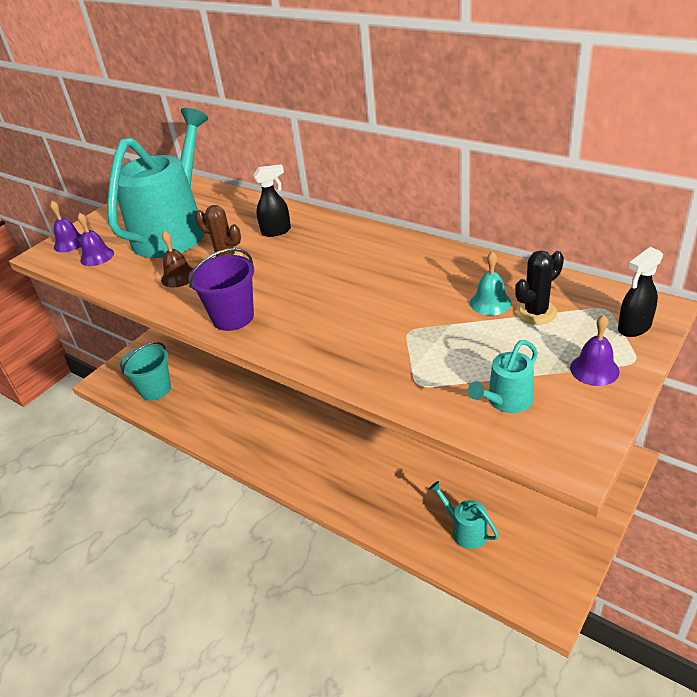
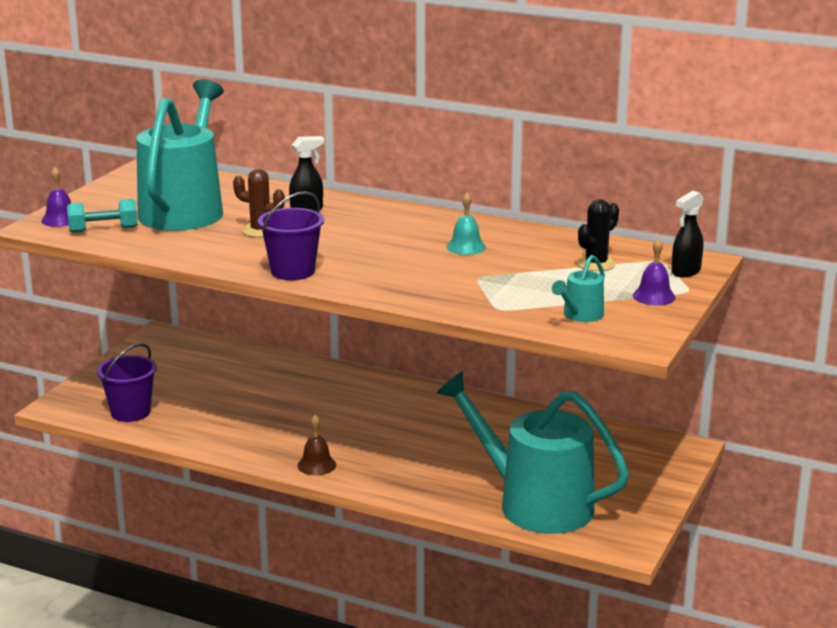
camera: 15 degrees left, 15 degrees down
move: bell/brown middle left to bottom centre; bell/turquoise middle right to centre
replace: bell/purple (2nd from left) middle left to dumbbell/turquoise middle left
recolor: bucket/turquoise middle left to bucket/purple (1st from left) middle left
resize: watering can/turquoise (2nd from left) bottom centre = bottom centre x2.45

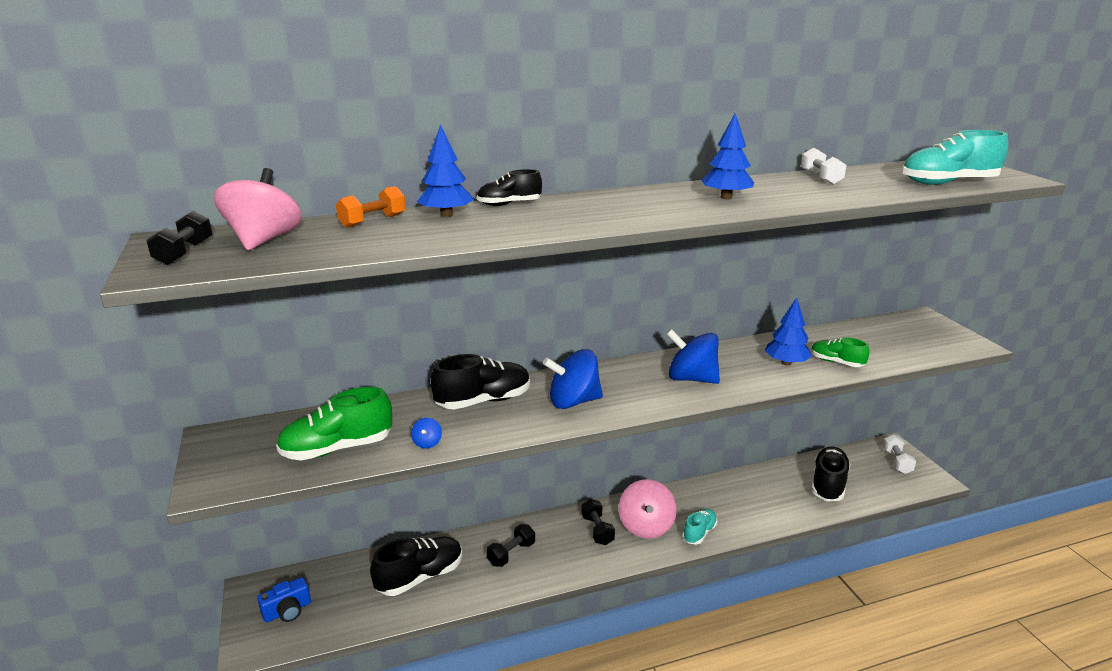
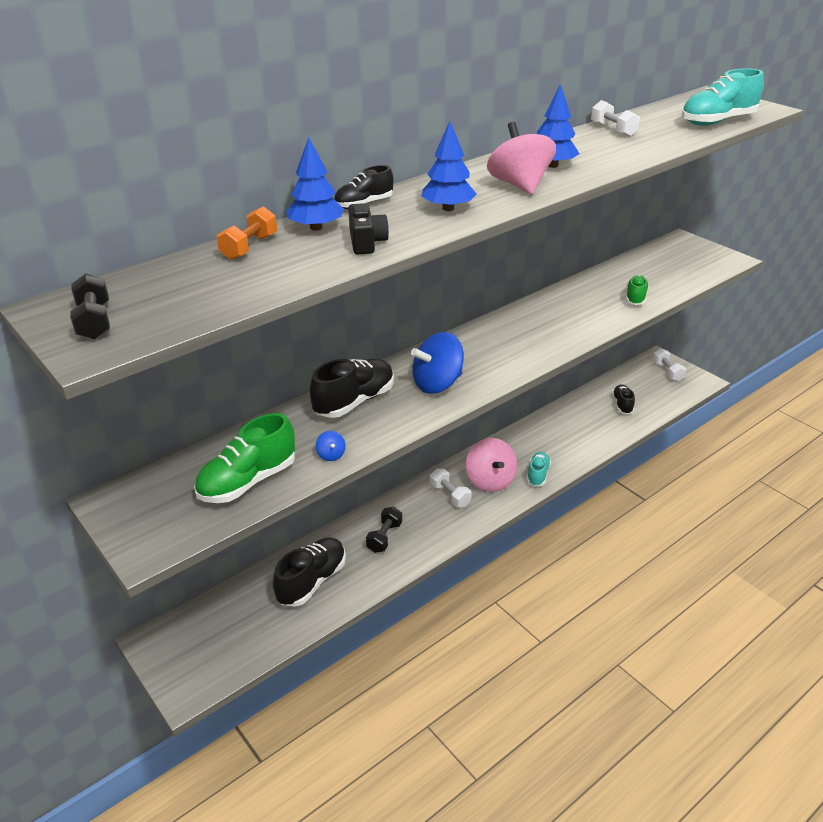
camera: 20 degrees left, 10 degrees up
delete: spinning top/blue (3rd from left) centre; camera/blue bottom left
insert: camera/black top centre
move: spinning top/pink (1st from left in the first image) top left to spinning top/pink (2nd from left) top centre; tree/blue (3rd from left in the first image) middle right to tree/blue (2nd from left) top centre
recolor: dumbbell/black (3rd from left) bottom centre to dumbbell/white (1st from left) centre
rotate: shoe/green (2nd from left) middle right = middle right 90 degrees clockwise
resize: shoe/black (4th from left) bottom right = middle right x0.59

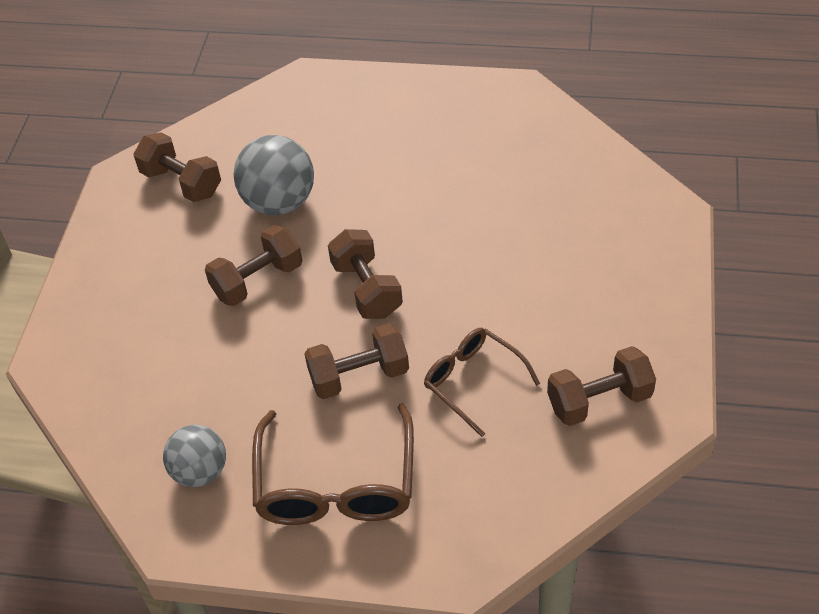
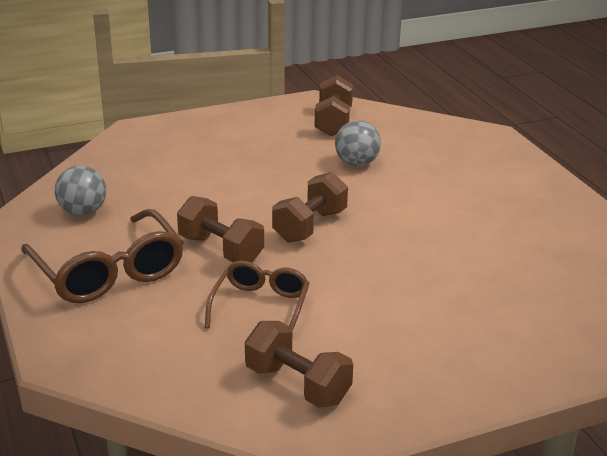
camera: 55 degrees right, 20 degrees down
delete: dumbbell/brown (2nd from left) middle left
rotate: glasses/brown (1st from left) bottom centre = middle left 90 degrees counterclockwise
resize: ball/grey (2nd from left) top centre = top centre x0.66

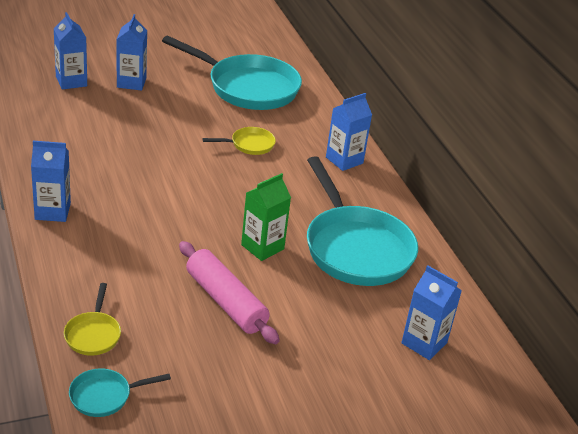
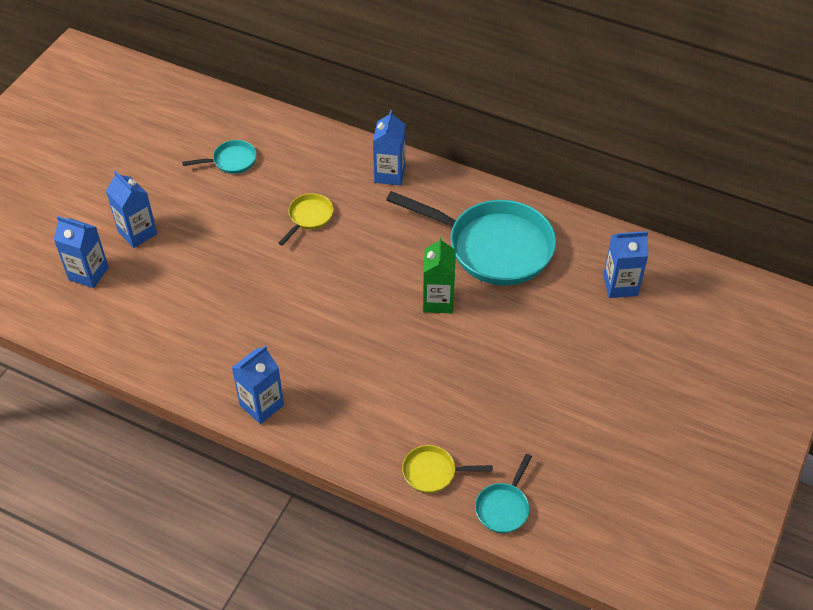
camera: 40 degrees left, 15 degrees up
delete: rolling pin/pink bottom centre
rotate: pan/yellow (1st from left in the first image) bottom left = bottom centre 135 degrees clockwise
resize: pan/turquoise (2nd from left in the first image) top centre = top left x0.44

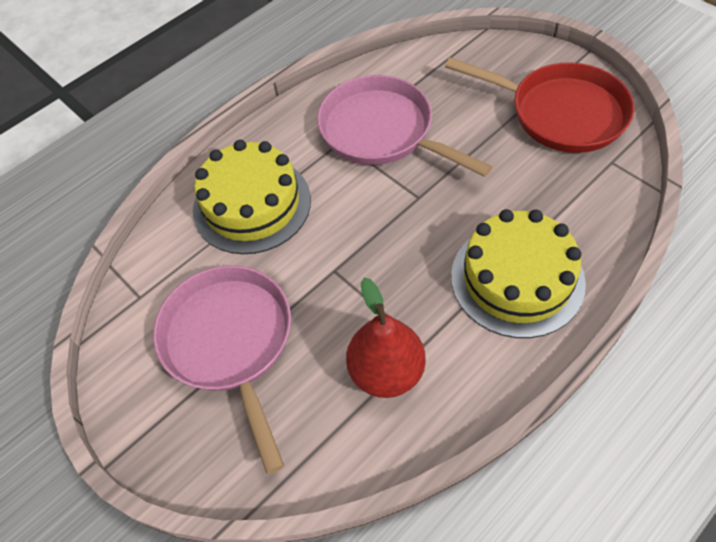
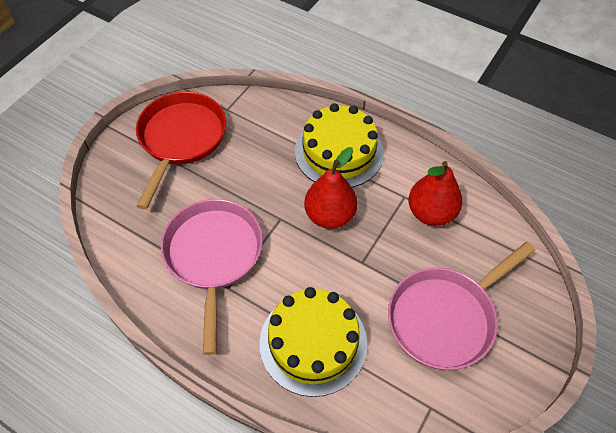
camera: 110 degrees left, 0 degrees up
insert: pear/red (1st from left) centre
rotate: pan/pink (2nd from left in the first image) top centre = centre 150 degrees clockwise

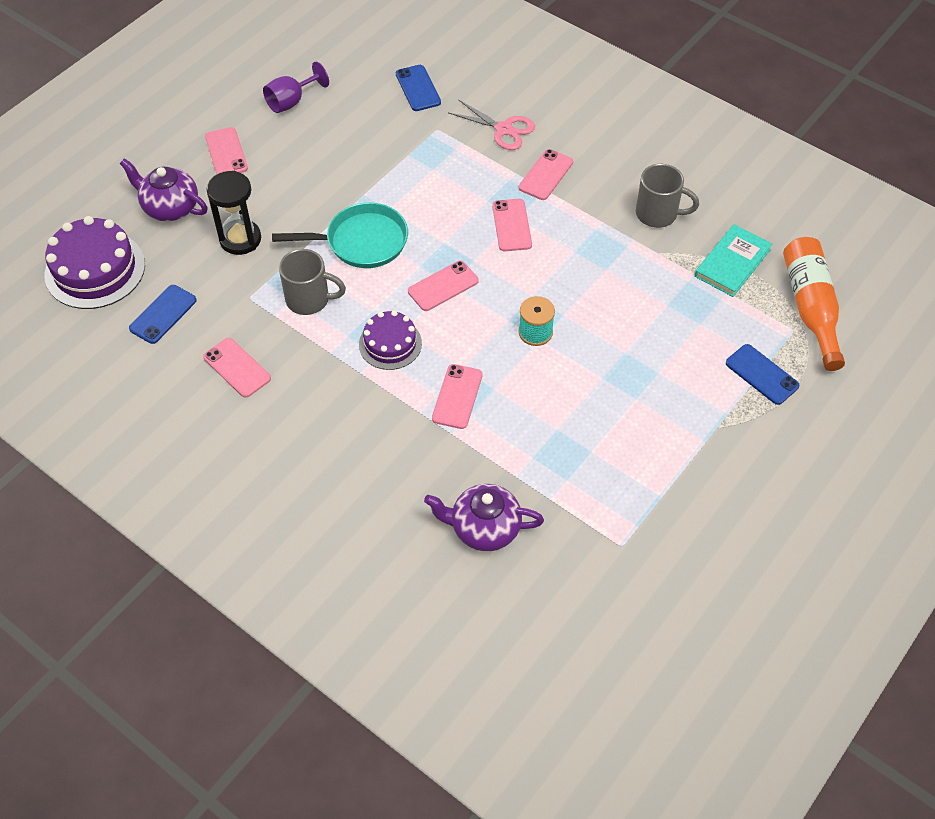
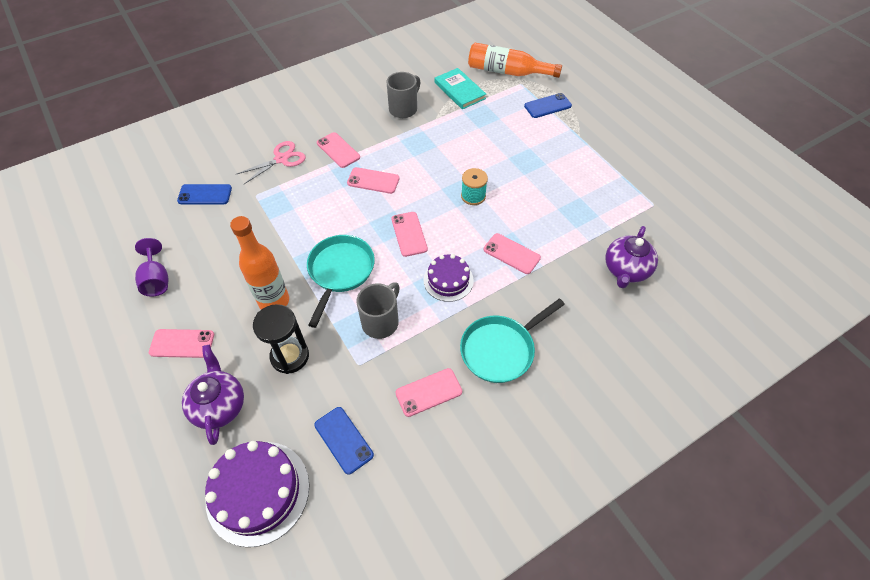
camera: 70 degrees left, 0 degrees up
insert: bottle/orange (1st from left) middle left; pan/turquoise (2nd from left) centre
rotate: teapot/purple (1st from left) top left = bottom left 120 degrees clockwise

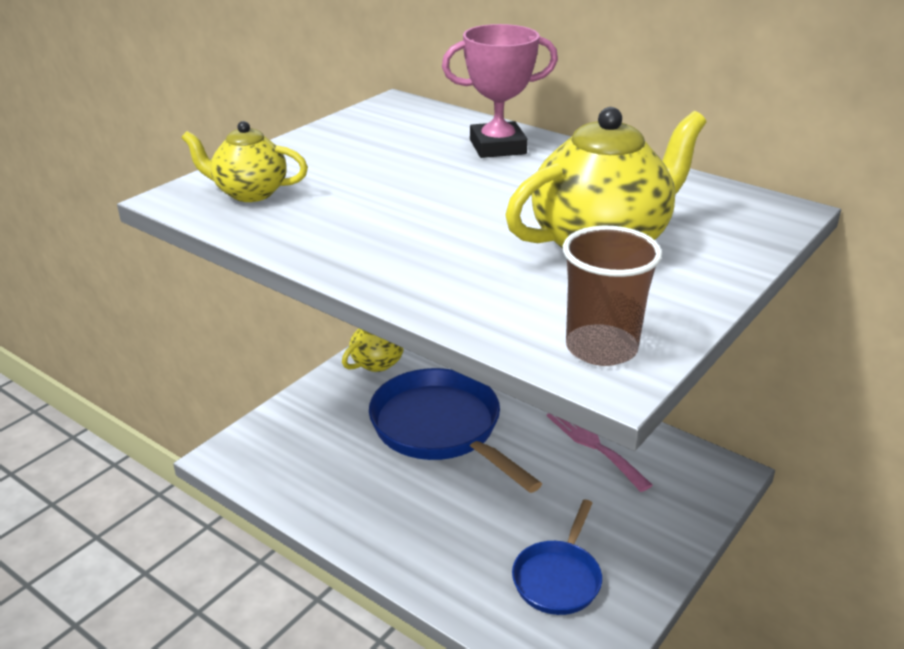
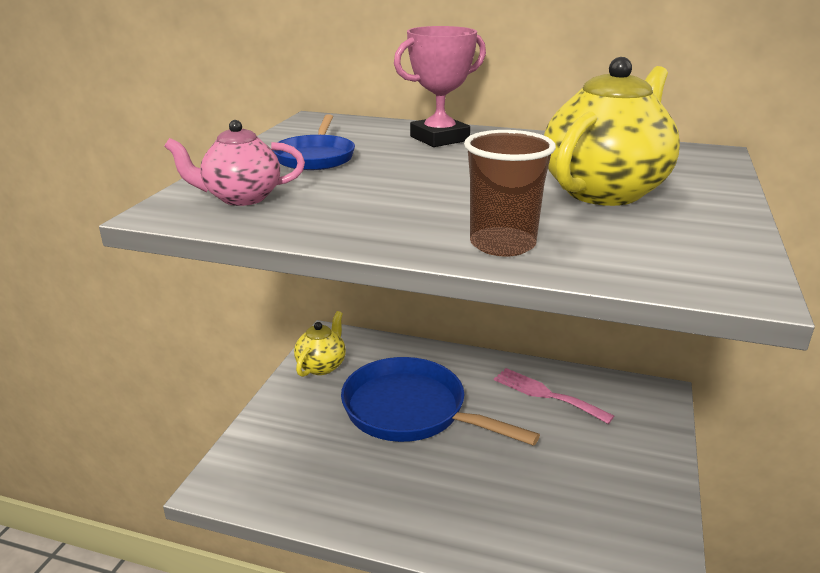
camera: 20 degrees left, 5 degrees down
move: cup/brown middle right to centre; pan/blue (2nd from left in the first image) bottom centre to pan/blue (1st from left) top centre
recolor: teapot/yellow (1st from left) top left to teapot/pink top left

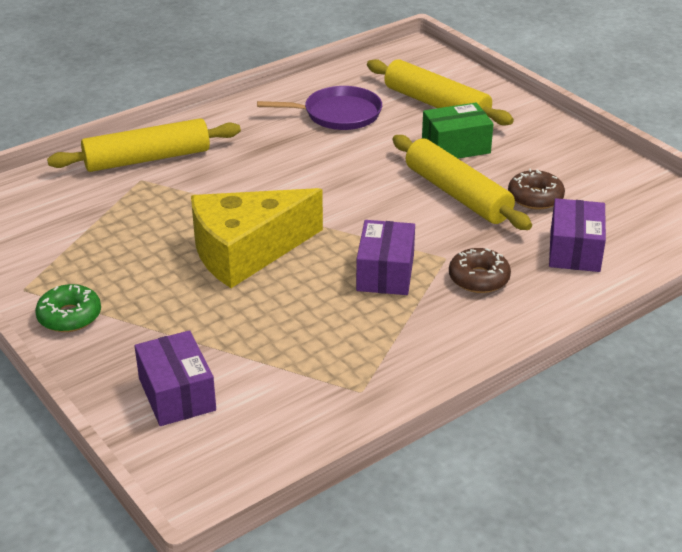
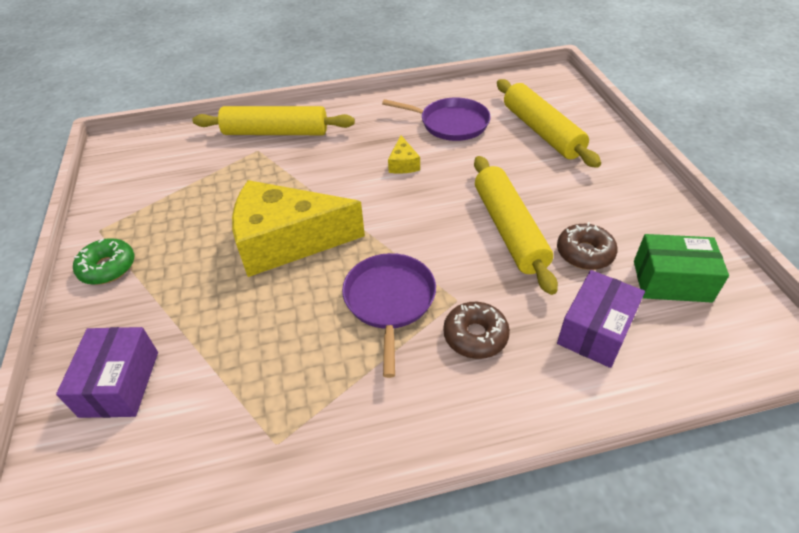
camera: 25 degrees right, 10 degrees up
insert: cheese/yellow (2nd from left) top centre
move: box/green top right to middle right
replace: box/purple (2nd from left) centre to pan/purple (1st from left) centre

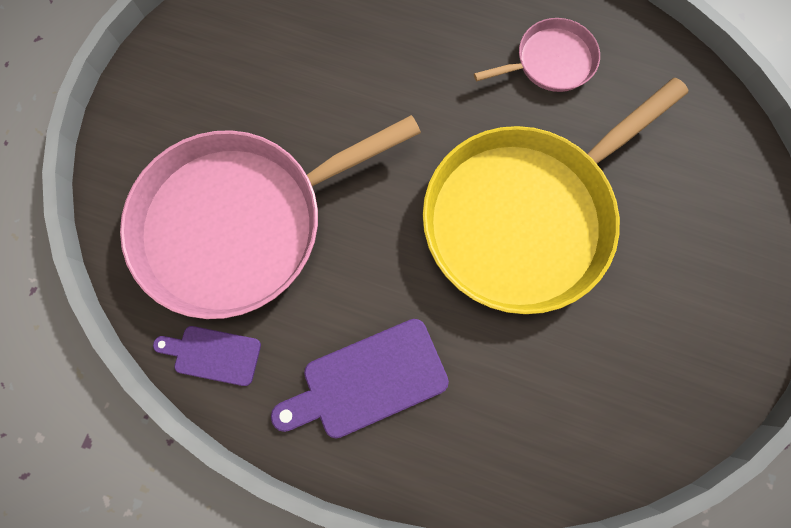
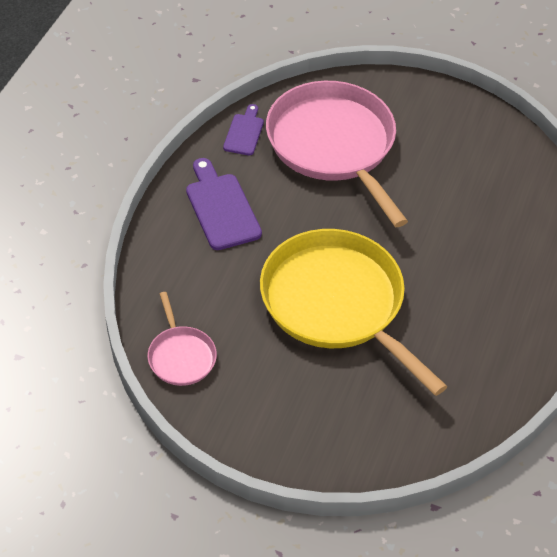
camera: 90 degrees right, 25 degrees down
move: pan/pink (2nd from left in the first image) top right to pan/pink (1st from left) middle left

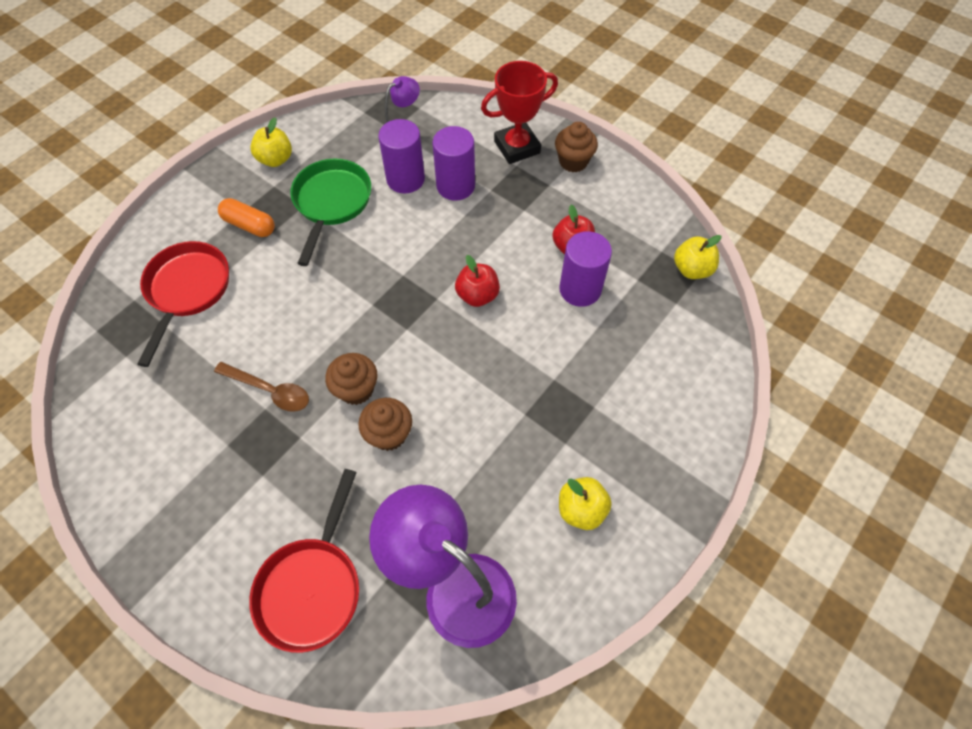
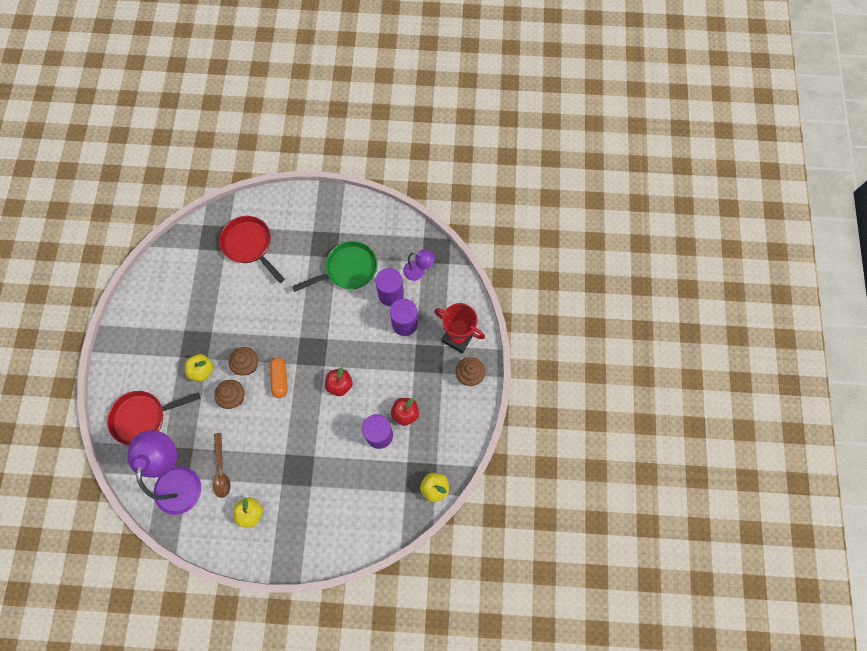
camera: 55 degrees right, 10 degrees up
move: apple/yellow (1st from left) top left to middle left; capsule/orange top left to middle left; spoon/brown middle left to bottom left
rotate: pan/red (1st from left in the first image) middle left = middle left 105 degrees counterclockwise

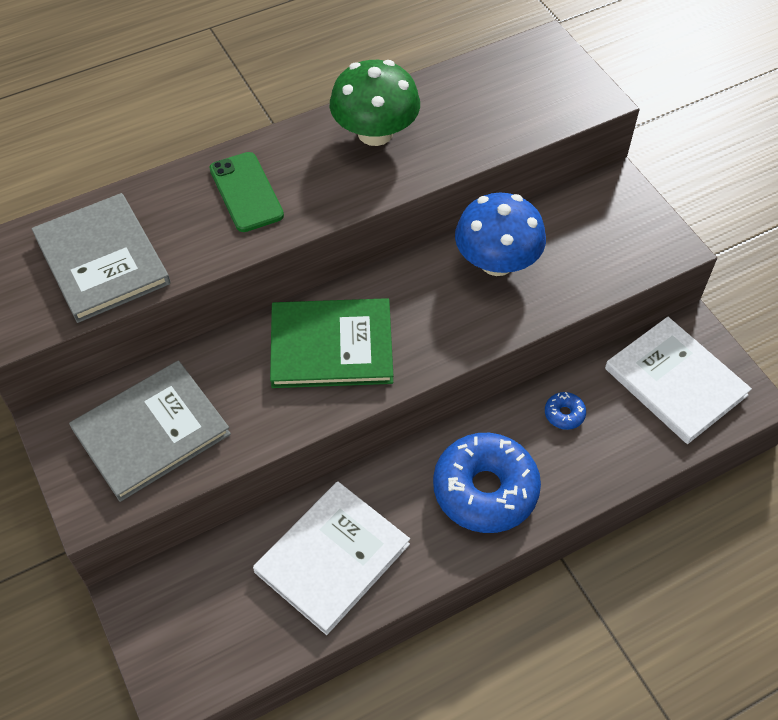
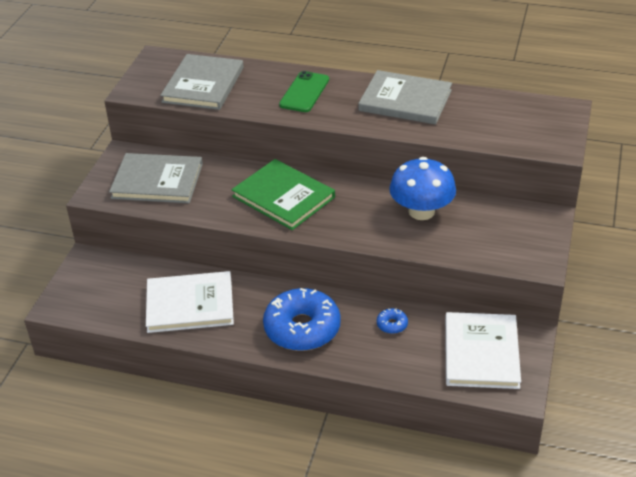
camera: 45 degrees right, 15 degrees down
replace: mushroom/green top centre to book/grey (3rd from left) top centre

